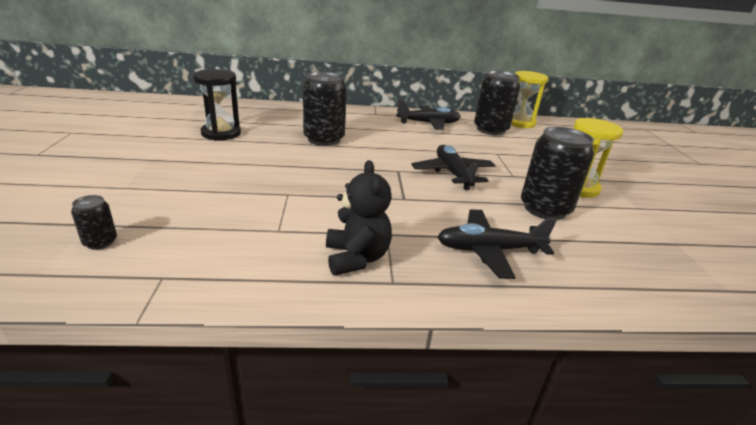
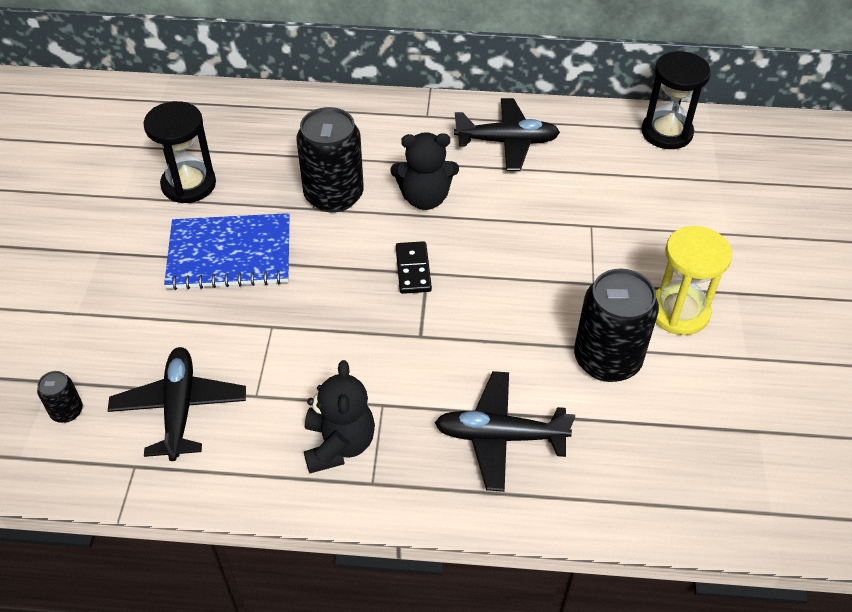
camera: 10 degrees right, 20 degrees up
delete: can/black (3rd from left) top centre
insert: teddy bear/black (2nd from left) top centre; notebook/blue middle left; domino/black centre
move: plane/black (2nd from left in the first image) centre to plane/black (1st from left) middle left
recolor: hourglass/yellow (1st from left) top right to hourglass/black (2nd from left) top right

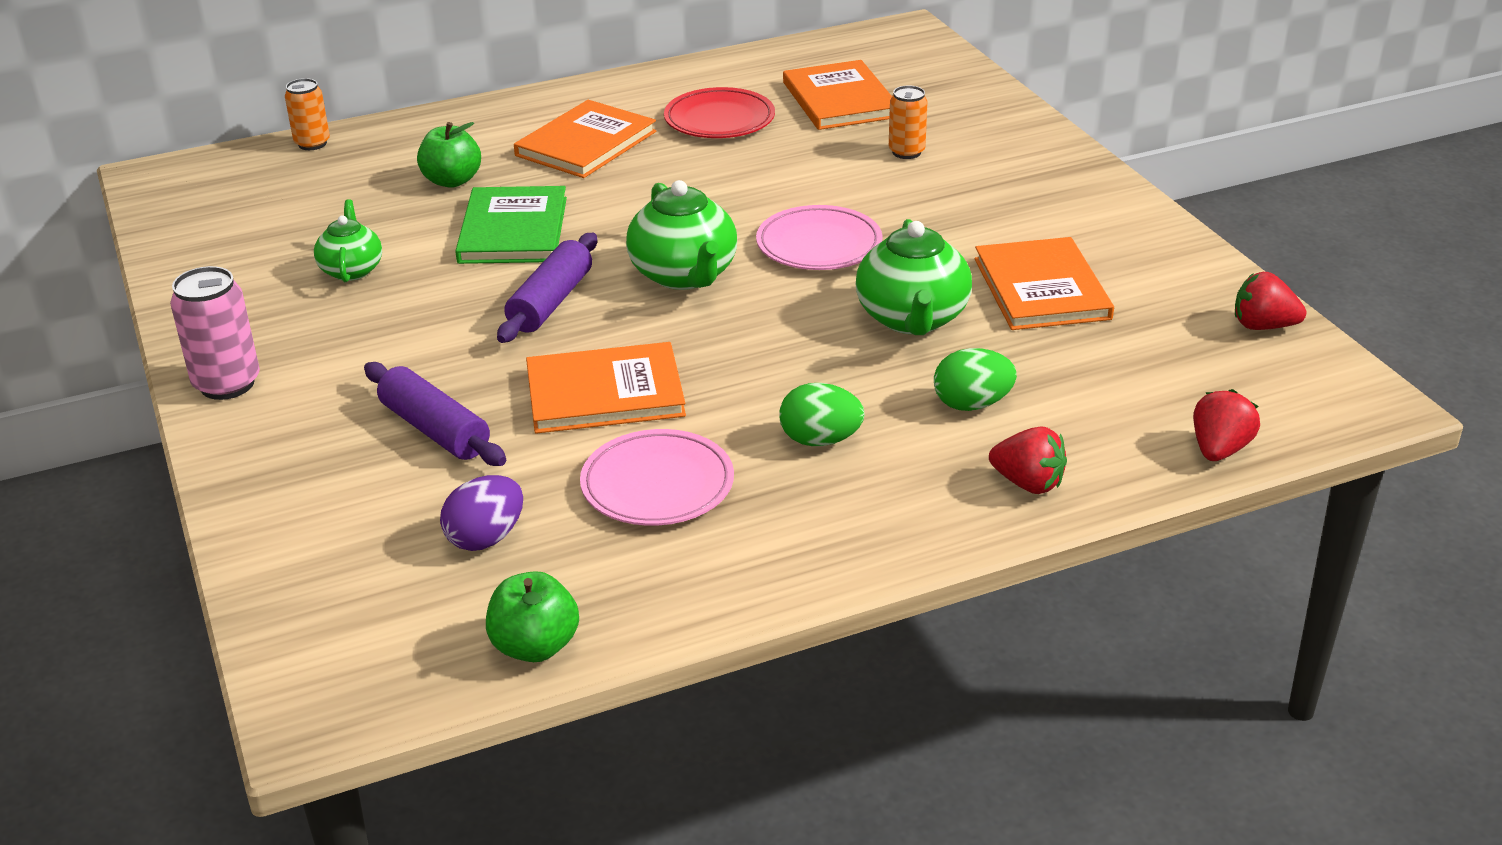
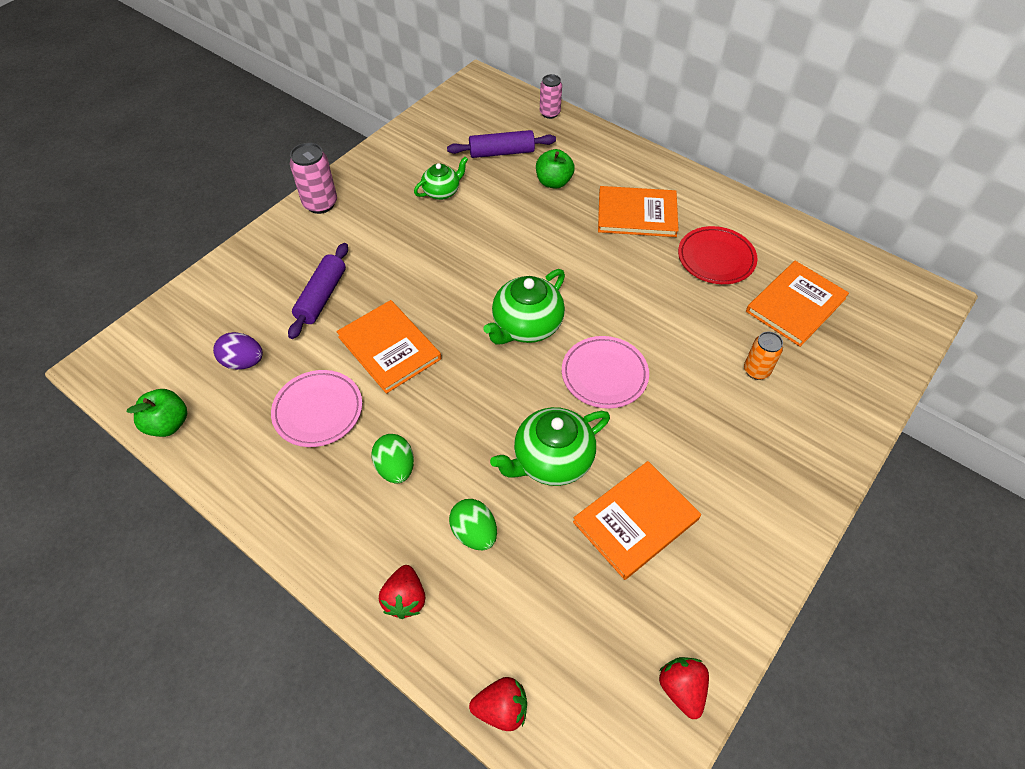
camera: 60 degrees right, 20 degrees up
delete: book/green top centre
move: rolling pin/purple (2nd from left) centre to top centre
recolor: can/orange (1st from left) top left to can/pink (2nd from left) top centre

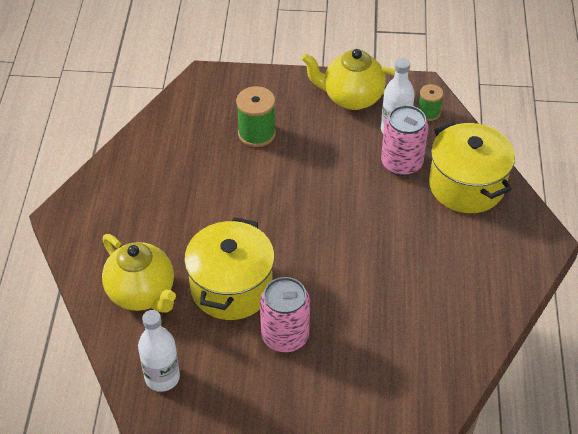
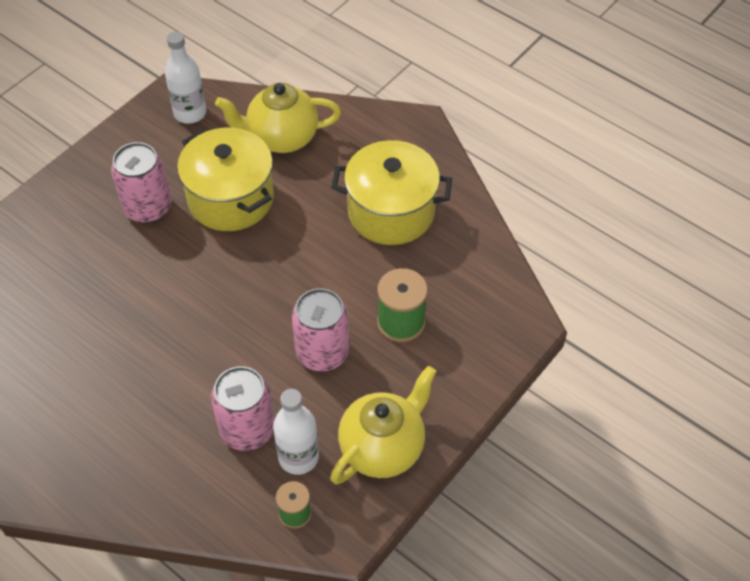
camera: 125 degrees right, 5 degrees up
insert: can/pink (3rd from left) centre
move: pot/yellow (2nd from left) middle right to top centre

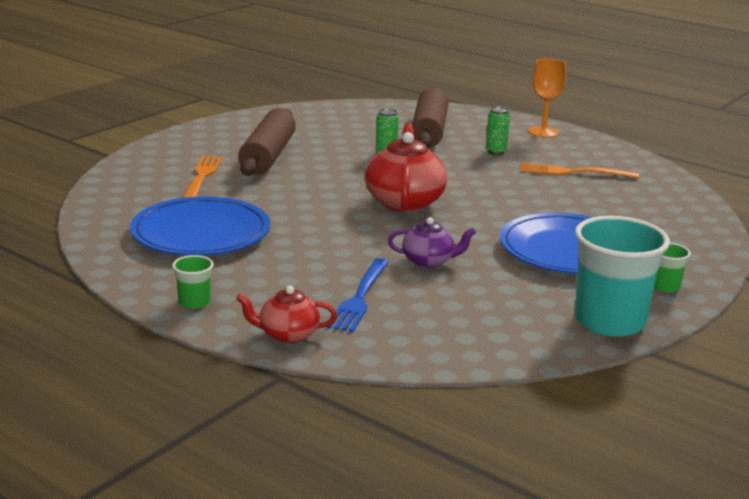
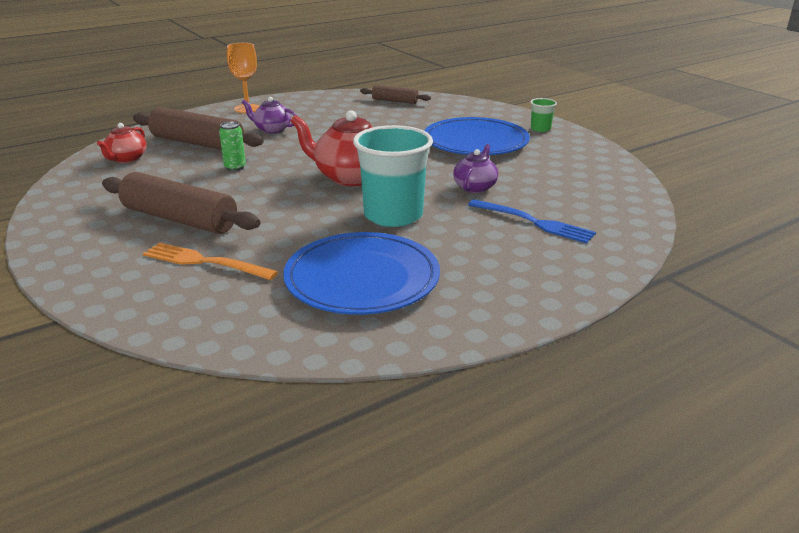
camera: 70 degrees left, 5 degrees up
delete: fork/orange (2nd from left) middle right; cup/green (1st from left) middle left
insert: rolling pin/brown (3rd from left) top centre
move: cup/turquoise middle right to top centre; teapot/red (1st from left) centre to top left
replace: can/green (2nd from left) top centre to teapot/purple (1st from left) top centre

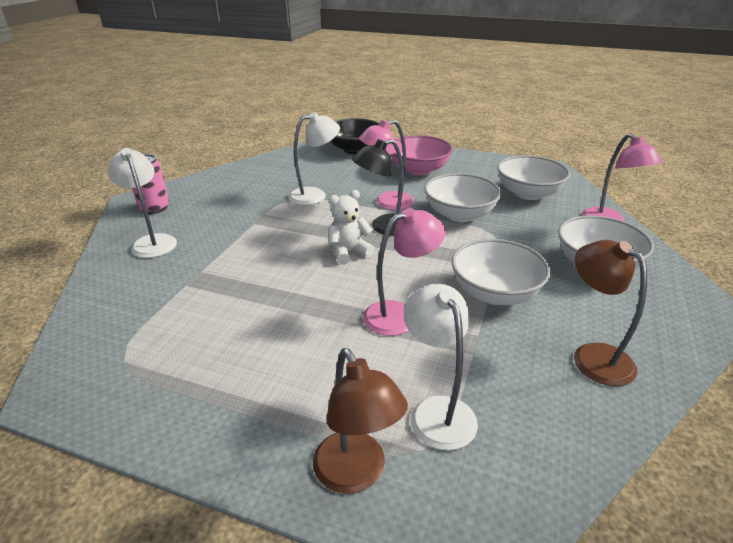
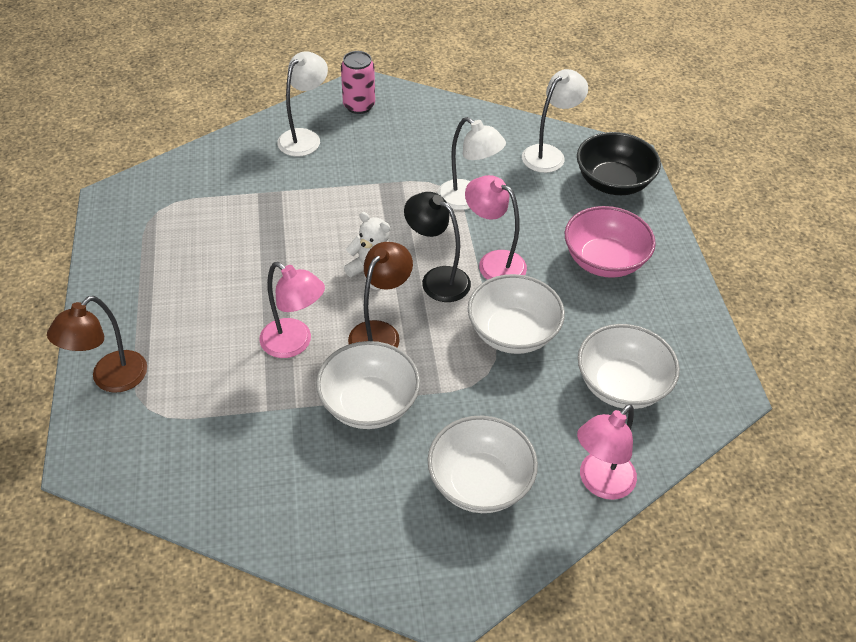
camera: 60 degrees right, 15 degrees up
move: lamp/brown (2nd from left) middle right to centre; lamp/white (3rd from left) bottom centre to top centre

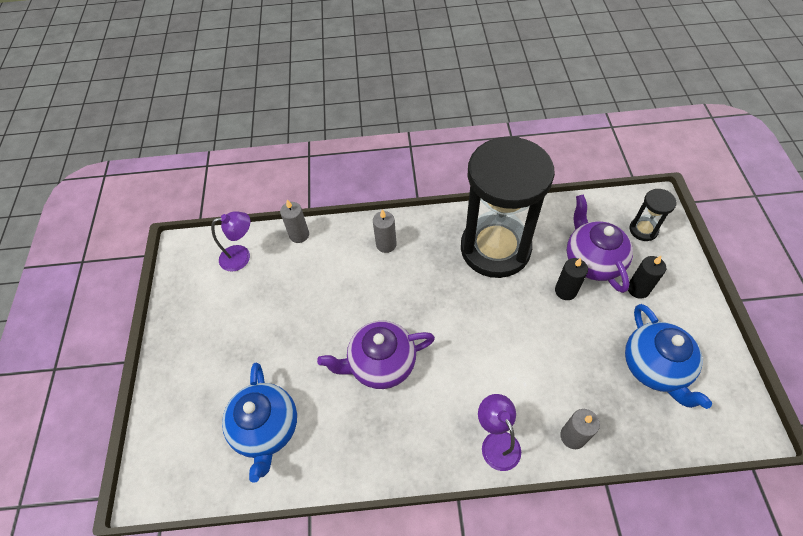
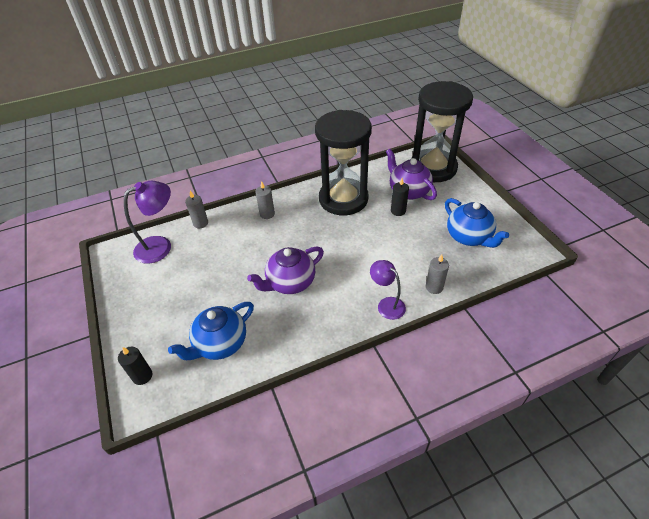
camera: 20 degrees left, 10 degrees down
move: candle/black (2nd from left in the first image) middle right to candle/black (1st from left) bottom left
rotate: teapot/blue (1st from left) bottom left = middle left 75 degrees clockwise
resize: hourglass/black (2nd from left) middle right = top right x2.49; lamp/purple (1st from left) middle left = middle left x1.53

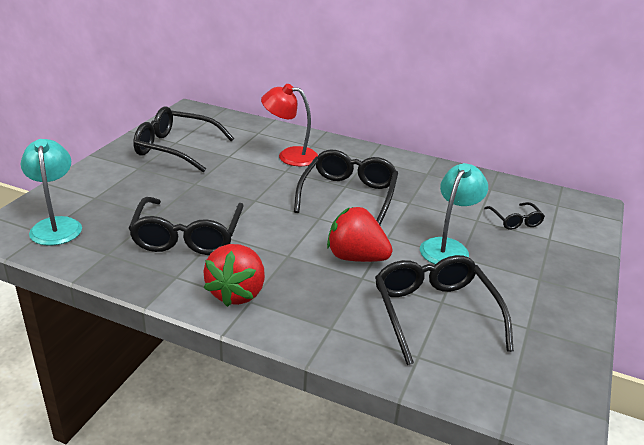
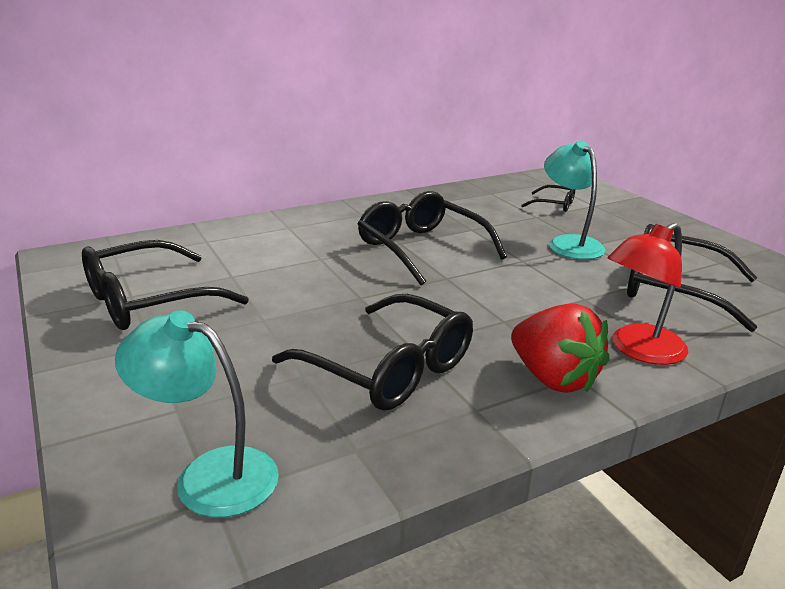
camera: 50 degrees left, 5 degrees down
delete: strawberry/red (2nd from left) centre
move: lamp/red top centre to middle right

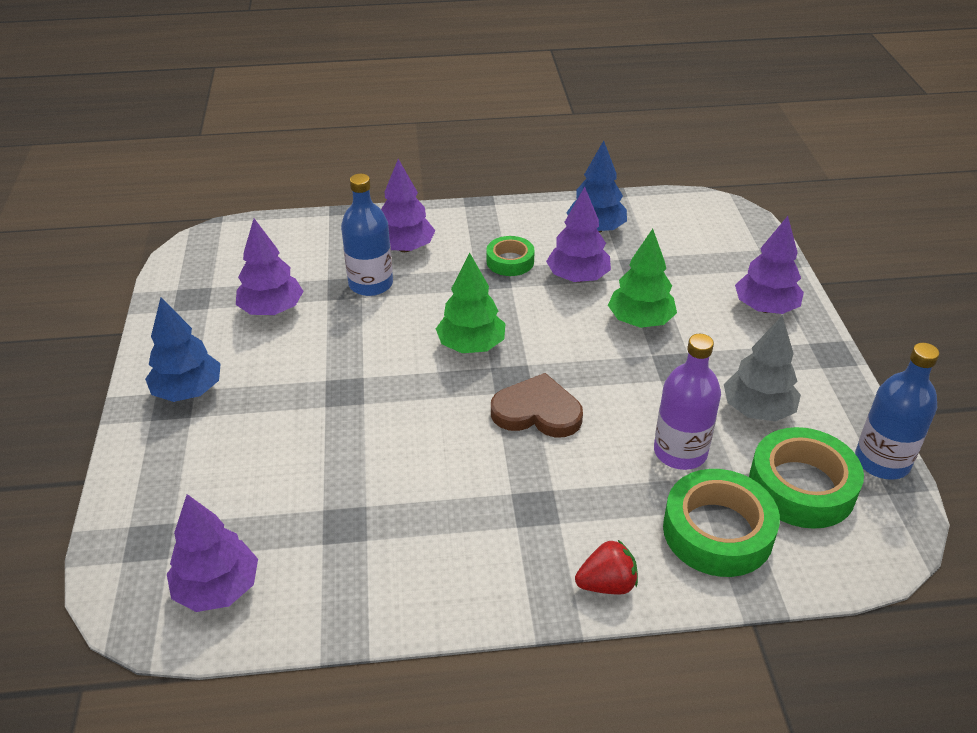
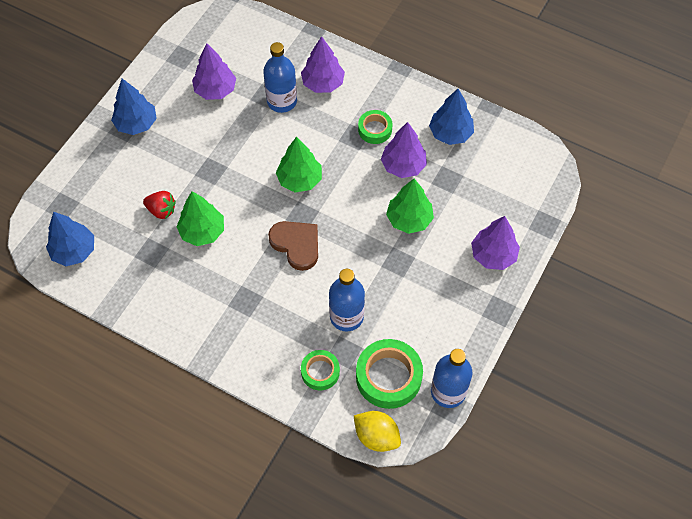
camera: 35 degrees right, 20 degrees up
delete: tree/grey middle right
insert: tree/green (1st from left) middle left; lemon/yellow bottom centre
move: strawberry/red bottom centre to middle left
recolor: bottle/purple middle right to bottle/blue (2nd from left) centre; tree/purple (1st from left) bottom left to tree/blue (1st from left) middle left
resize: tape/green (2nd from left in the first image) bottom right = bottom centre x0.59

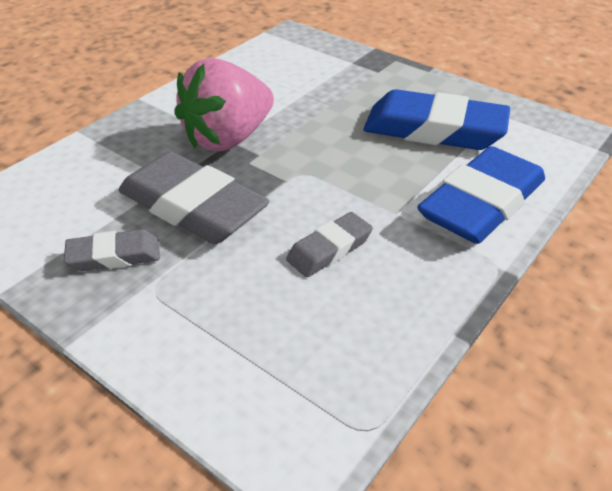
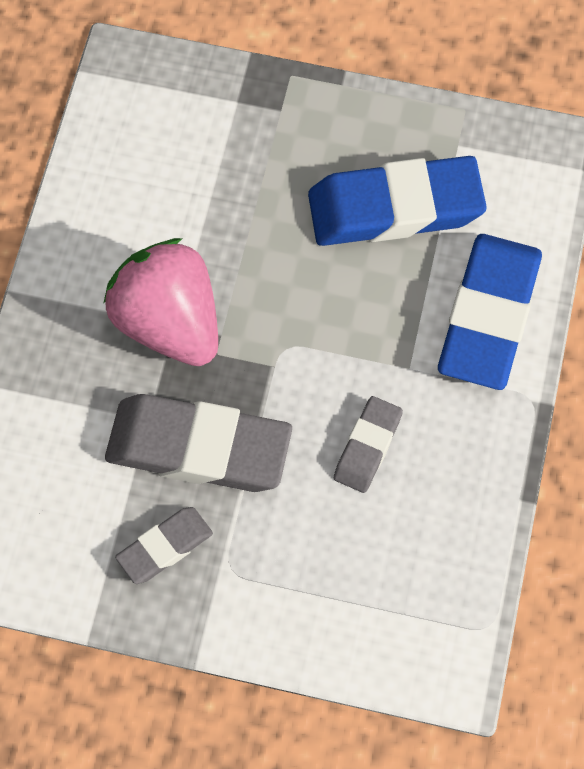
camera: 25 degrees left, 25 degrees up
rotate: strawberry/pink top centre = middle left 120 degrees clockwise

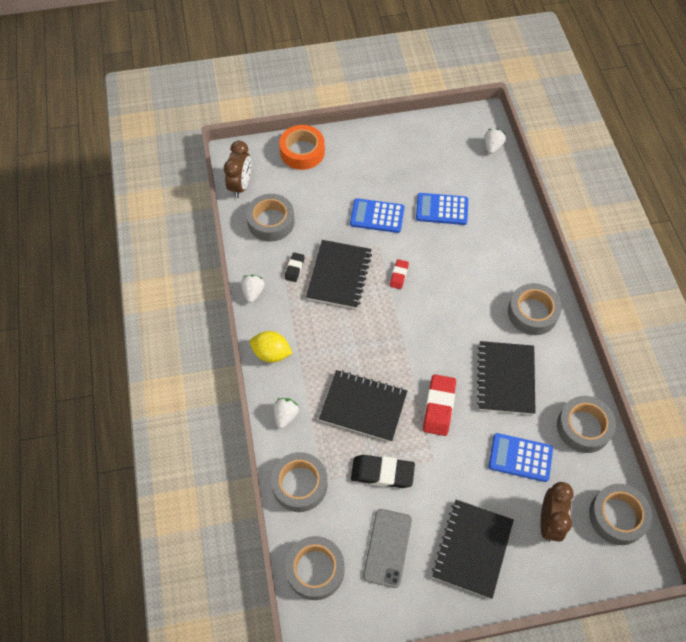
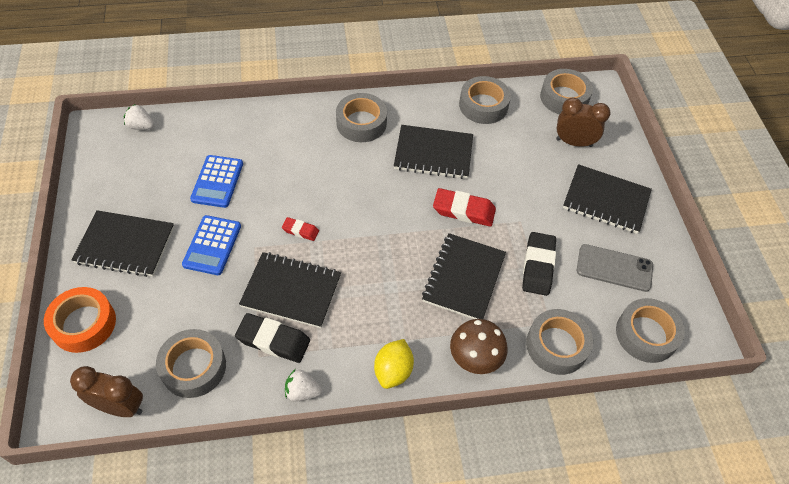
camera: 90 degrees left, 5 degrees down
delete: calculator/blue (3rd from left) bottom right
insert: notebook/black (1st from left) middle left
replace: strawberry/white (2nd from left) centre to mushroom/brown bottom centre
resize: eraser/black (1st from left) centre = bottom centre x1.80

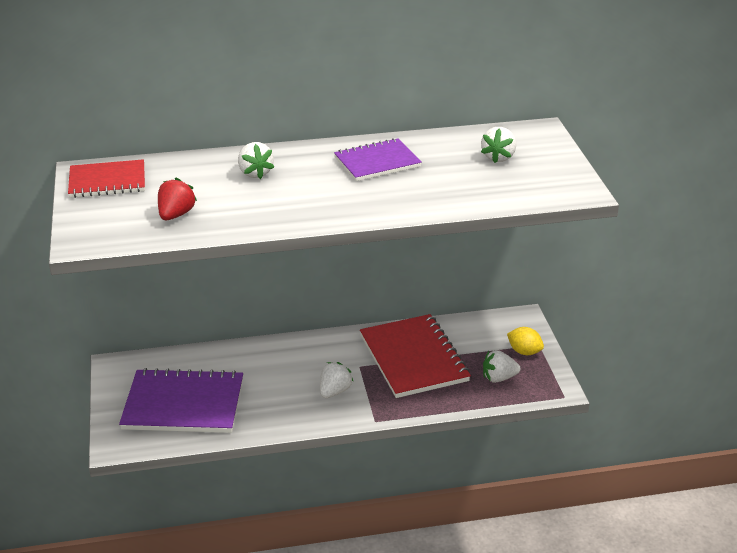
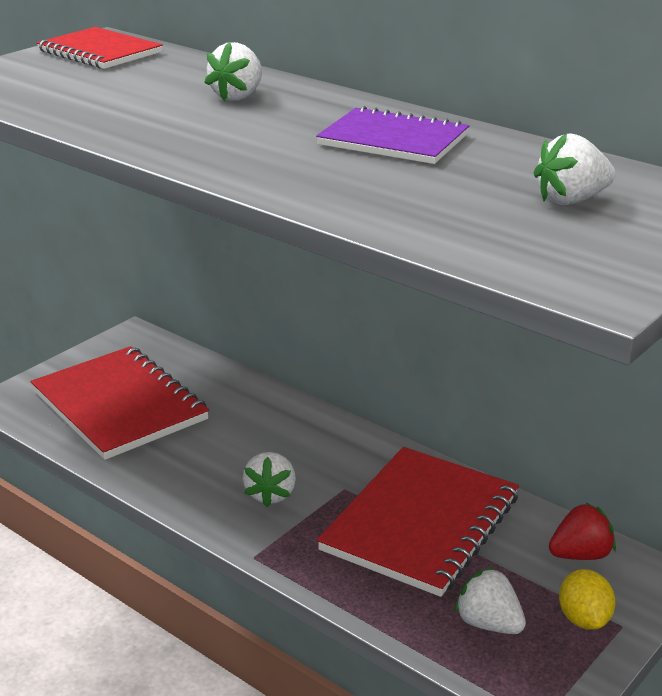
camera: 50 degrees right, 5 degrees down
move: strawberry/red middle left to bottom right
recolor: notebook/purple (1st from left) bottom left to notebook/red (2nd from left) middle left
rotate: strawberry/white (2nd from left) bottom centre = bottom centre 105 degrees clockwise

